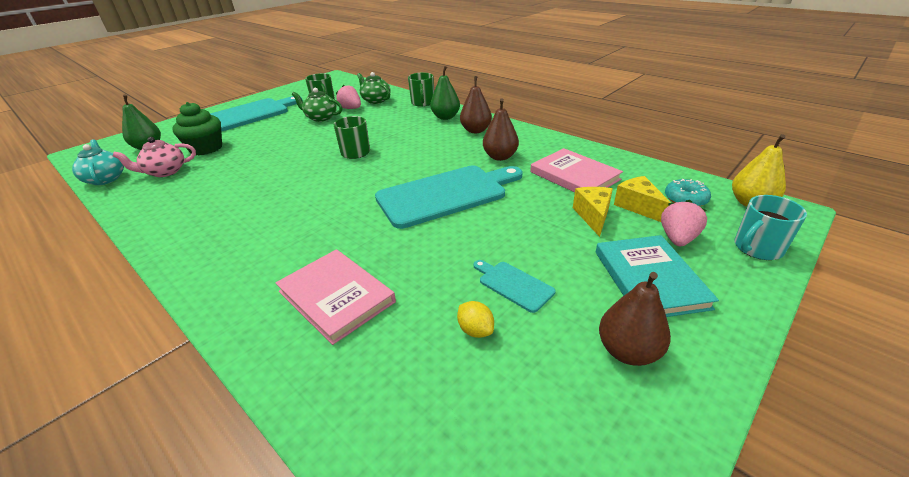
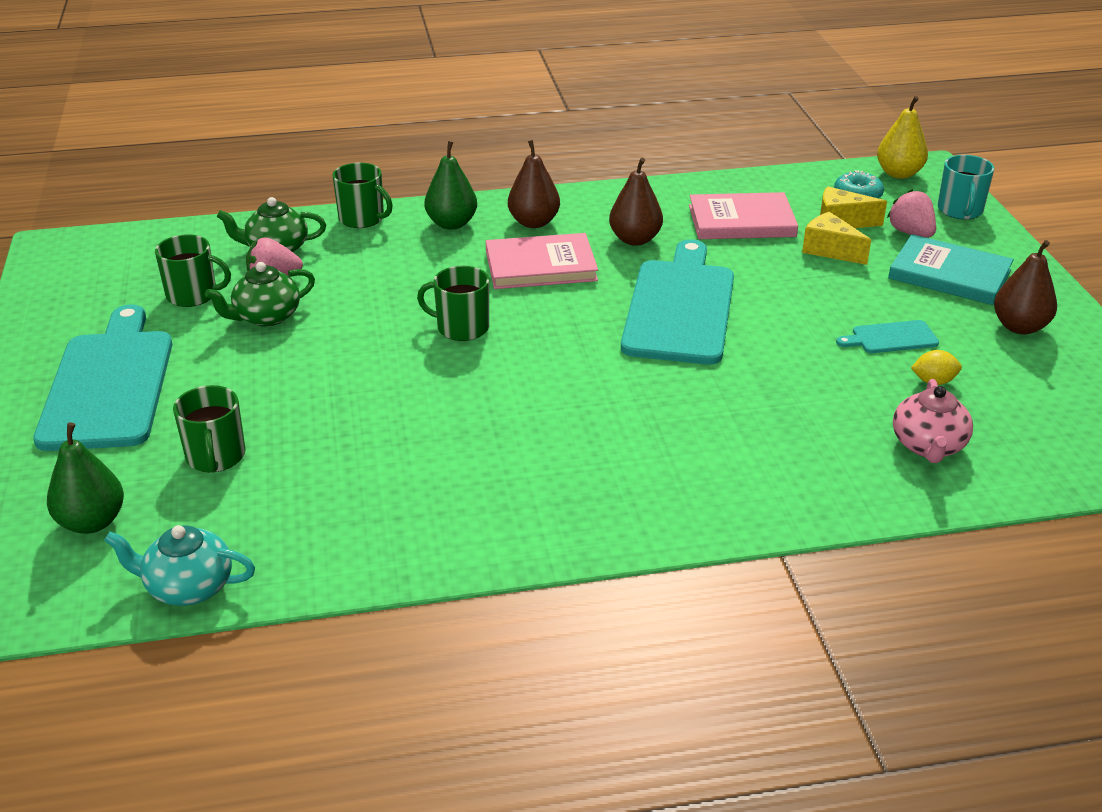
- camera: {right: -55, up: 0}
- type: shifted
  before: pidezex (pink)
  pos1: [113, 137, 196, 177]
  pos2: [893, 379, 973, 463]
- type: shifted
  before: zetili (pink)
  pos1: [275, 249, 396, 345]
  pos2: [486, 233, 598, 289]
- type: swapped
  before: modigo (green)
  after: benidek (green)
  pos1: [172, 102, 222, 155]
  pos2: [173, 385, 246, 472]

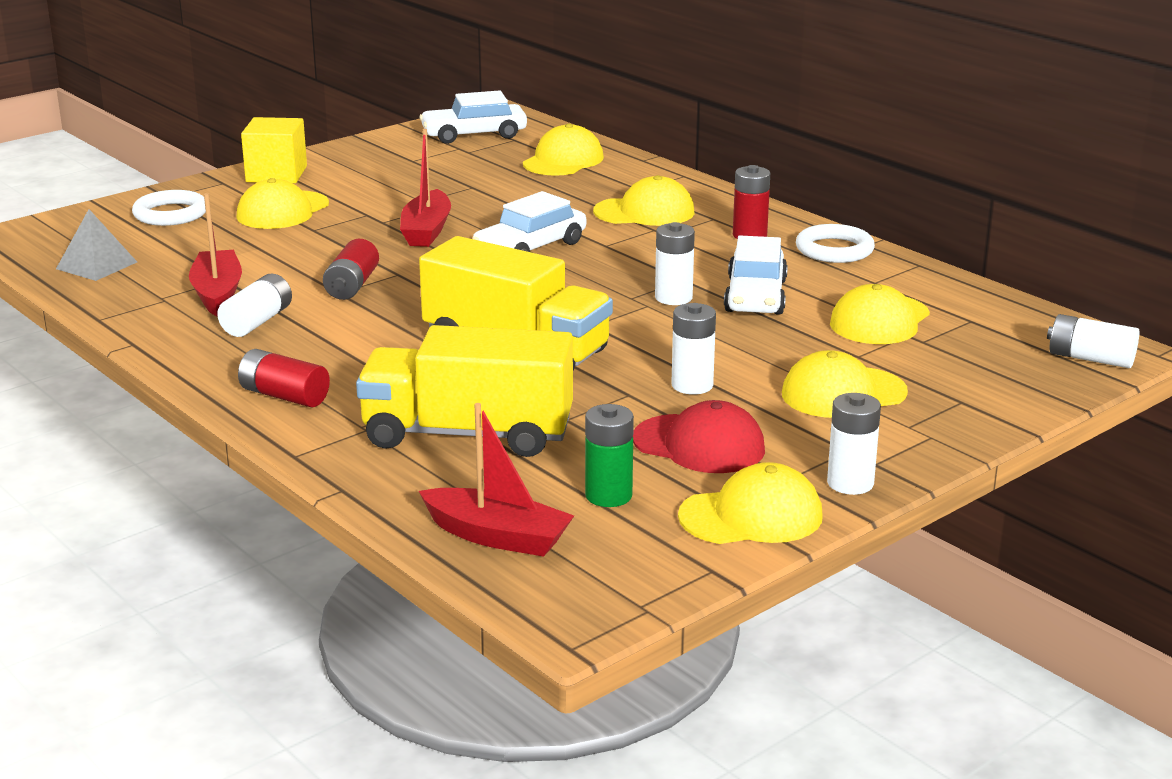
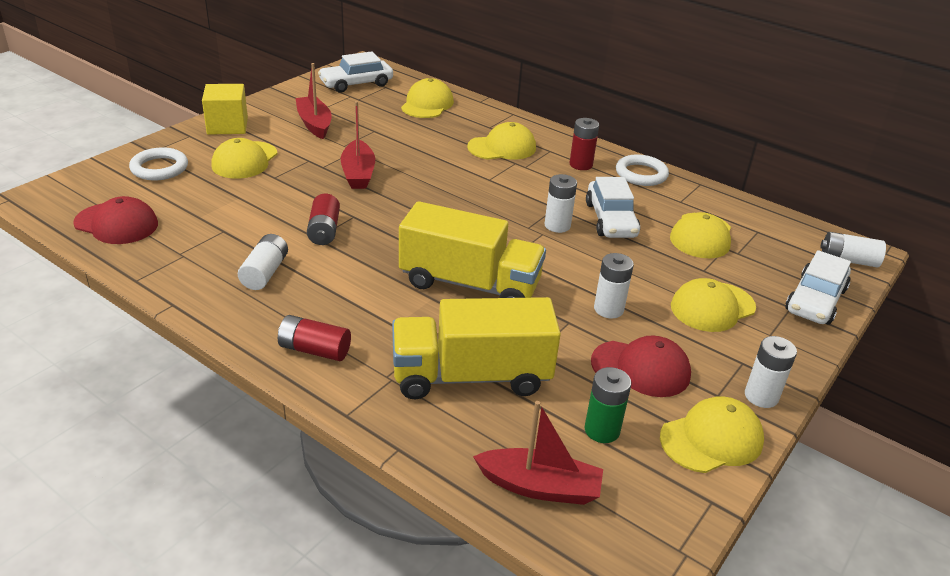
- camera: {right: -15, up: 10}
- type: shifted
  before: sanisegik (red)
  pos1: [189, 193, 242, 316]
  pos2: [296, 63, 332, 139]
- type: shifted
  before: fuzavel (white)
  pos1: [472, 191, 586, 252]
  pos2: [785, 250, 851, 325]
- type: swapped
  before: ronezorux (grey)
  after: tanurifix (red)
  pos1: [56, 209, 137, 281]
  pos2: [73, 196, 158, 244]

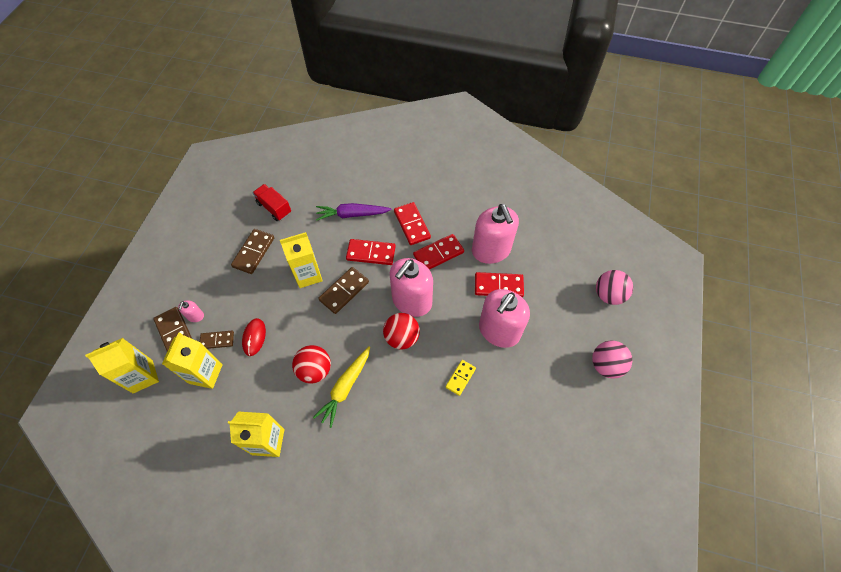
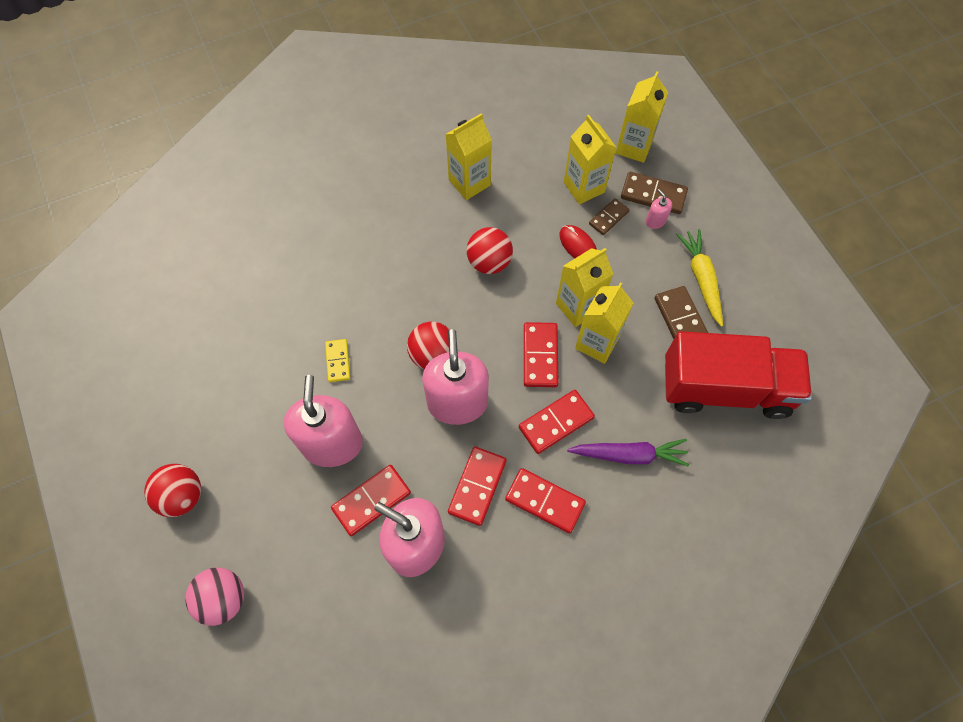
- camera: {right: 140, up: 5}
- type: new
  after: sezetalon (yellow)
  pos2: [556, 248, 613, 327]
- type: shifted
  before: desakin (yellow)
  pos1: [313, 346, 370, 428]
  pos2: [676, 229, 723, 327]
- type: repainted
  before: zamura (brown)
  after: zamura (red)
  pos1: [318, 267, 369, 314]
  pos2: [524, 322, 559, 387]
- type: repainted
  before: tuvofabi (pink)
  after: tuvofabi (red)
  pos1: [592, 340, 632, 379]
  pos2: [144, 464, 201, 517]
- type: rotated
  before: desakin (purple)
  pos1: [316, 203, 392, 221]
  pos2: [567, 439, 689, 467]
  turn: 45
- type: scaled
  before: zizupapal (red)
  pos1: [253, 184, 291, 221]
  pos2: [665, 331, 812, 419]
  scale: 2.13

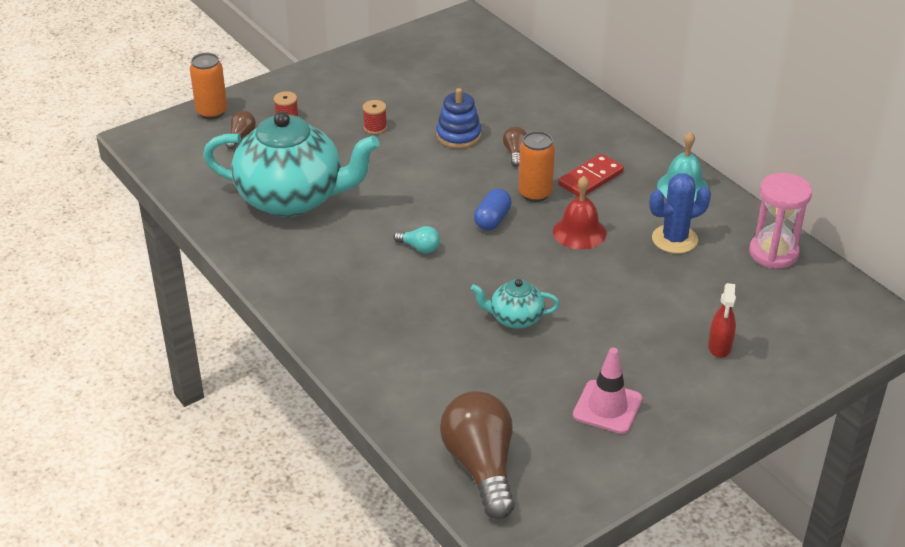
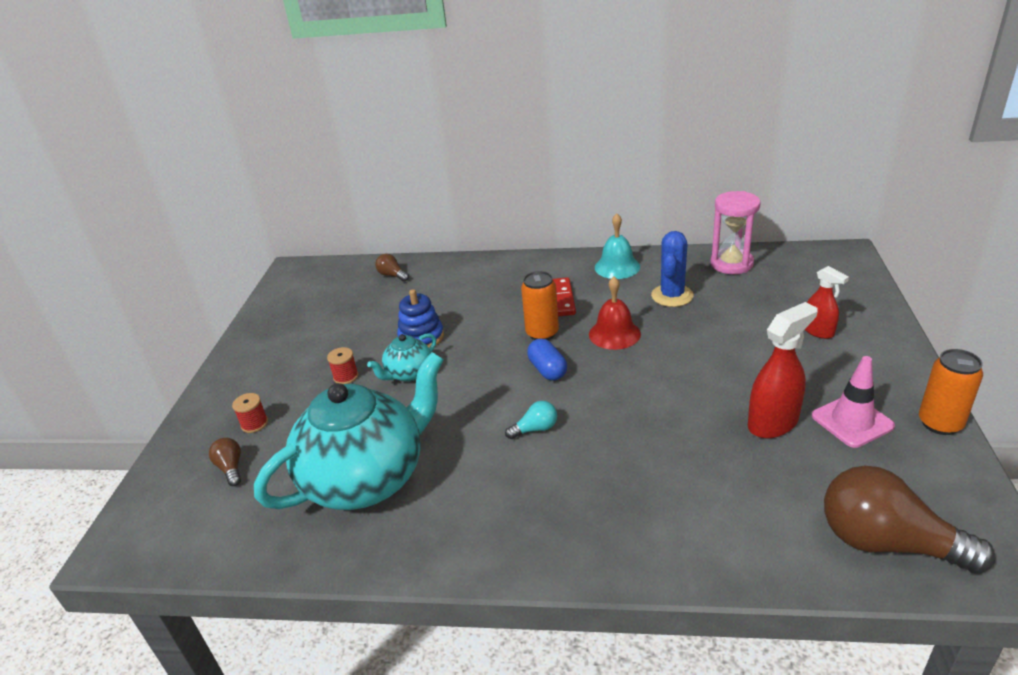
- camera: {right: -45, up: -5}
- type: new
  after: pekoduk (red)
  pos2: [748, 302, 818, 439]
- type: shifted
  before: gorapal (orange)
  pos1: [190, 53, 227, 119]
  pos2: [919, 349, 983, 435]
- type: shifted
  before: pidezex (turquoise)
  pos1: [471, 279, 560, 329]
  pos2: [367, 333, 436, 382]
- type: shifted
  before: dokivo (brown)
  pos1: [503, 127, 526, 167]
  pos2: [375, 254, 409, 282]

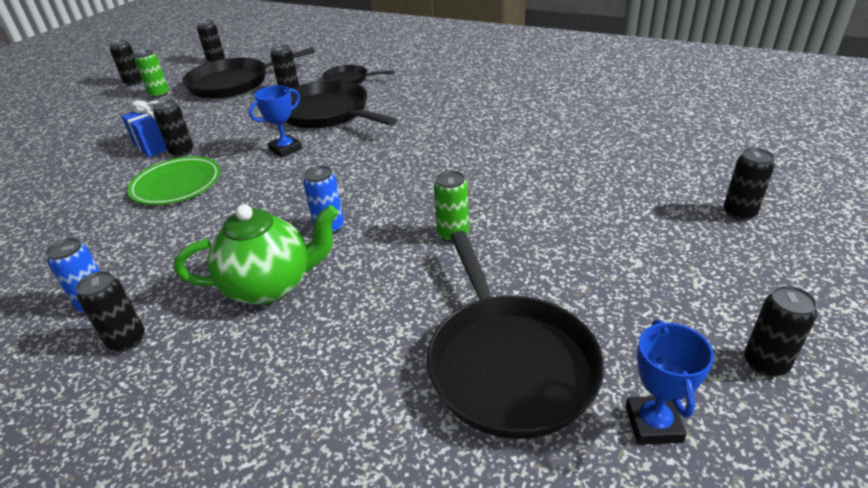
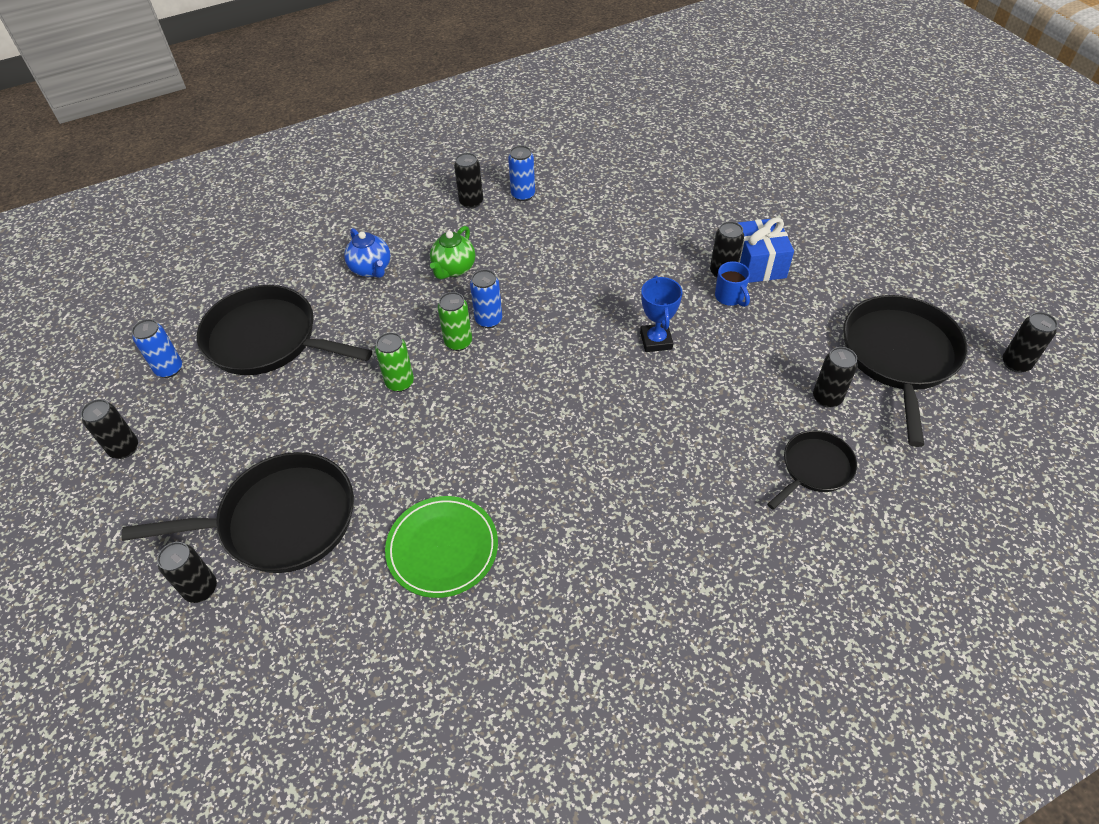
- camera: {right: 125, up: 15}
- type: gone
  before: gorapal (black)
  pos1: [109, 40, 142, 86]
- type: new
  after: pidezex (blue)
  pos2: [344, 228, 390, 278]
- type: new
  after: benidek (blue)
  pos2: [715, 261, 750, 307]
- type: shifted
  before: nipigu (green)
  pos1: [127, 156, 221, 205]
  pos2: [385, 496, 498, 598]
- type: shifted
  before: gorapal (green)
  pos1: [134, 50, 169, 98]
  pos2: [438, 292, 472, 351]
- type: shifted
  before: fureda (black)
  pos1: [286, 80, 397, 129]
  pos2: [121, 452, 354, 573]
- type: swapped
  before: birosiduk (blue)
  after: gorapal (blue)
  pos1: [625, 319, 714, 445]
  pos2: [132, 319, 182, 378]
- type: scaled
  before: pidezex (green)
  pos1: [174, 204, 338, 305]
  pos2: [430, 226, 475, 279]
  scale: 0.63

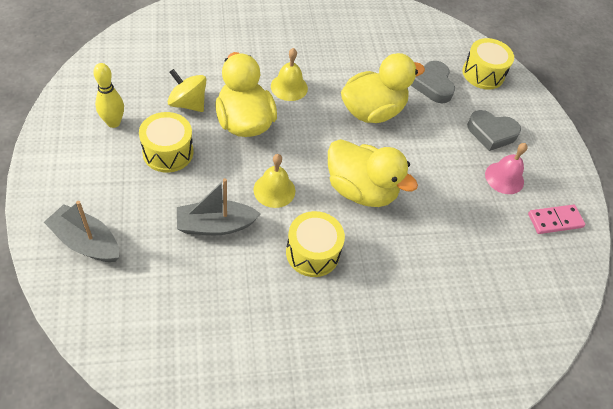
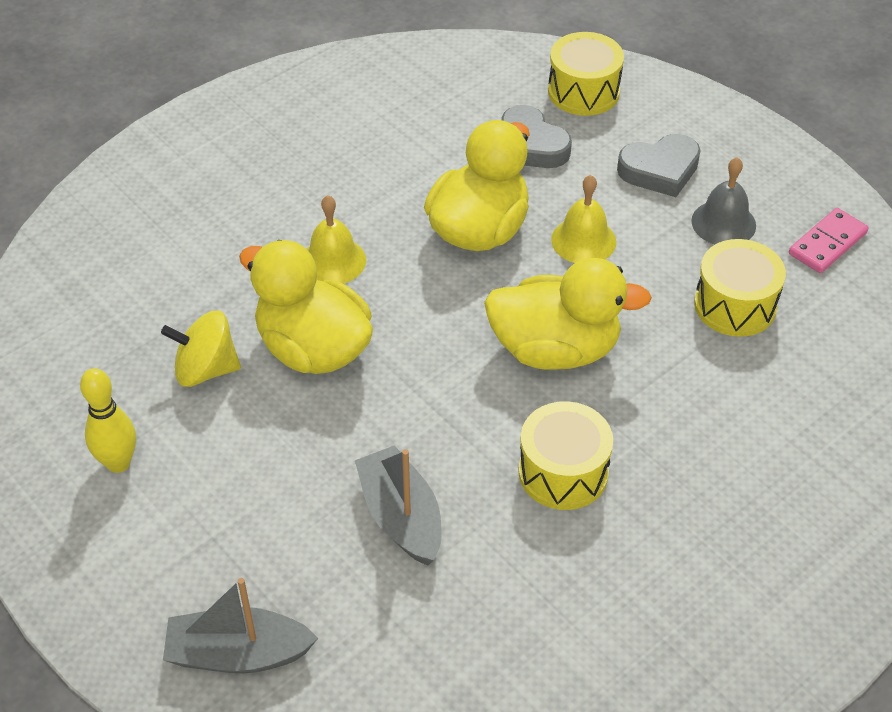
- camera: {right: -25, up: -5}
- type: shifted
  before: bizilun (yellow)
  pos1: [139, 112, 193, 172]
  pos2: [694, 239, 786, 337]
- type: shifted
  before: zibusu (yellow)
  pos1: [253, 154, 295, 208]
  pos2: [551, 175, 616, 263]
- type: repainted
  before: zibusu (pink)
  after: zibusu (grey)
  pos1: [485, 143, 528, 194]
  pos2: [691, 157, 756, 244]
- type: rotated
  before: sanisegik (grey)
  pos1: [177, 178, 261, 235]
  pos2: [355, 445, 441, 566]
  turn: 105

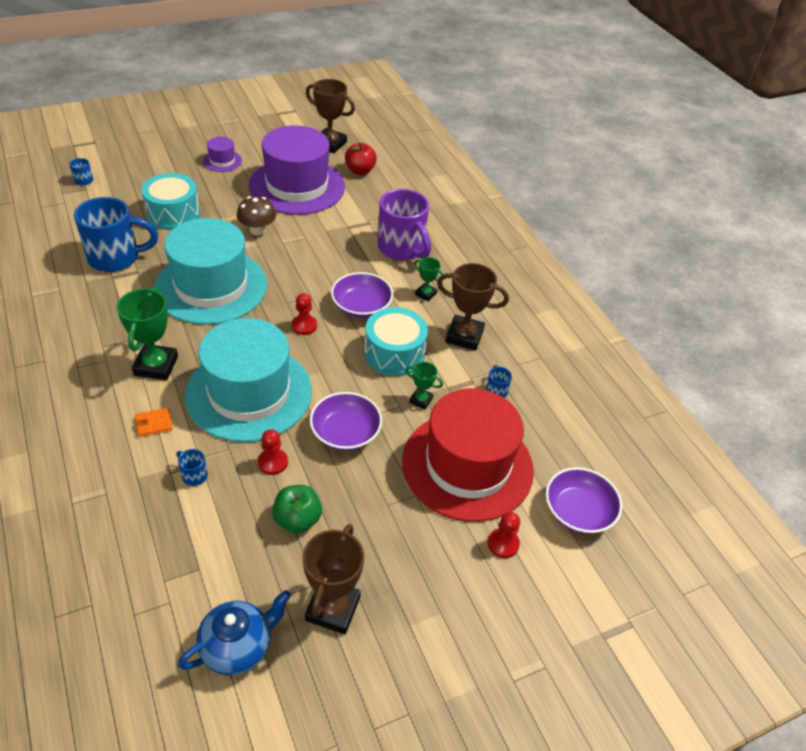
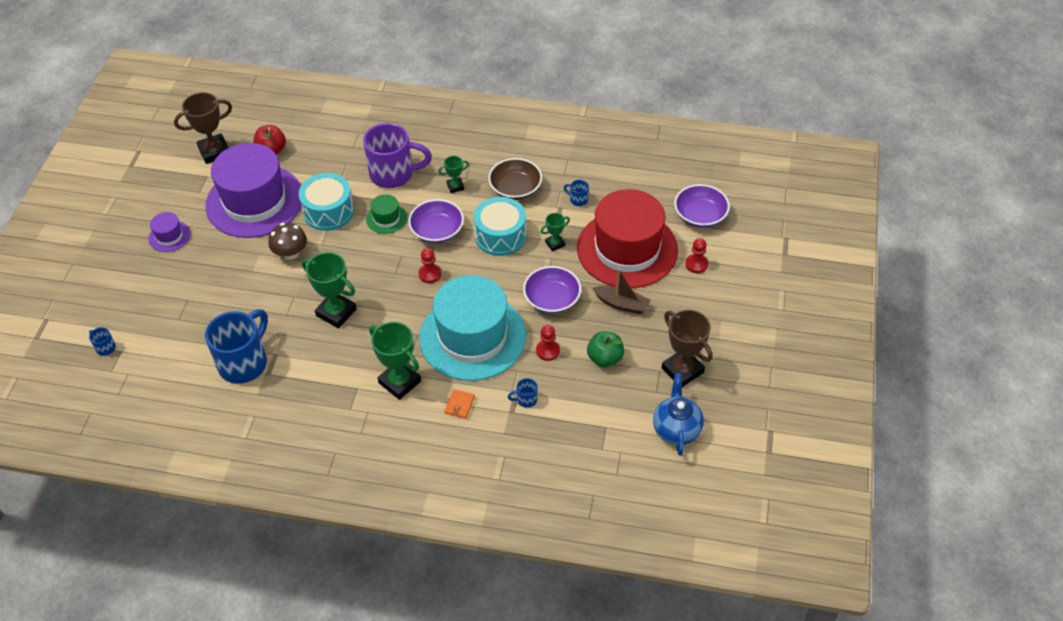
- camera: {right: -50, up: 5}
- type: new
  after: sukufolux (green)
  pos2: [366, 194, 407, 234]
- type: new
  after: sanisegik (brown)
  pos2: [592, 269, 651, 314]
- type: shifted
  before: bizilun (turquoise)
  pos1: [141, 173, 200, 230]
  pos2: [299, 173, 354, 231]
- type: swapped
  before: sukufolux (turquoise)
  after: birosiduk (green)
  pos1: [154, 218, 267, 325]
  pos2: [302, 252, 357, 328]
- type: swapped
  before: birosiduk (brown)
  after: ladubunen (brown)
  pos1: [437, 263, 509, 351]
  pos2: [488, 158, 542, 200]

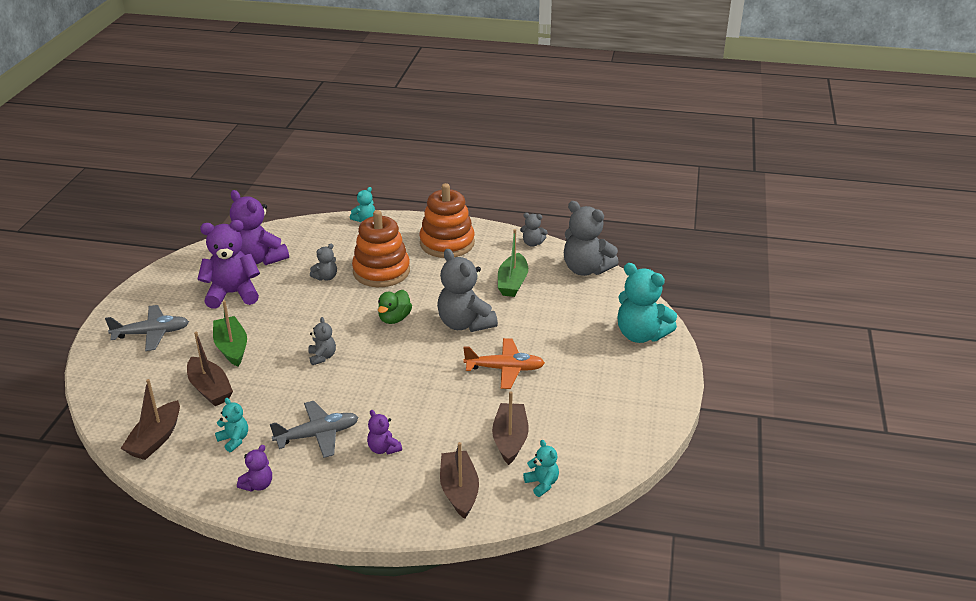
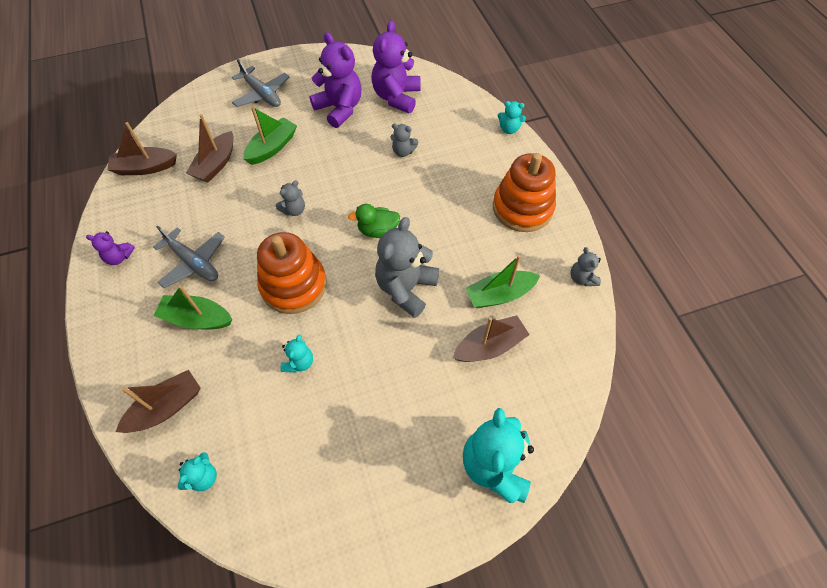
- camera: {right: 60, up: 25}
- type: gone
  before: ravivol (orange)
  pos1: [463, 338, 545, 389]
- type: gone
  before: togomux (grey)
  pos1: [564, 201, 619, 276]
- type: shifted
  before: togomux (turquoise)
  pos1: [215, 398, 248, 452]
  pos2: [281, 334, 313, 372]
- type: shifted
  before: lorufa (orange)
  pos1: [352, 210, 410, 287]
  pos2: [257, 232, 326, 314]
- type: shifted
  before: sanisegik (brown)
  pos1: [492, 391, 529, 465]
  pos2: [453, 315, 530, 362]
- type: swapped
  before: togomux (purple)
  after: sanisegik (green)
  pos1: [367, 410, 402, 455]
  pos2: [153, 285, 233, 330]

